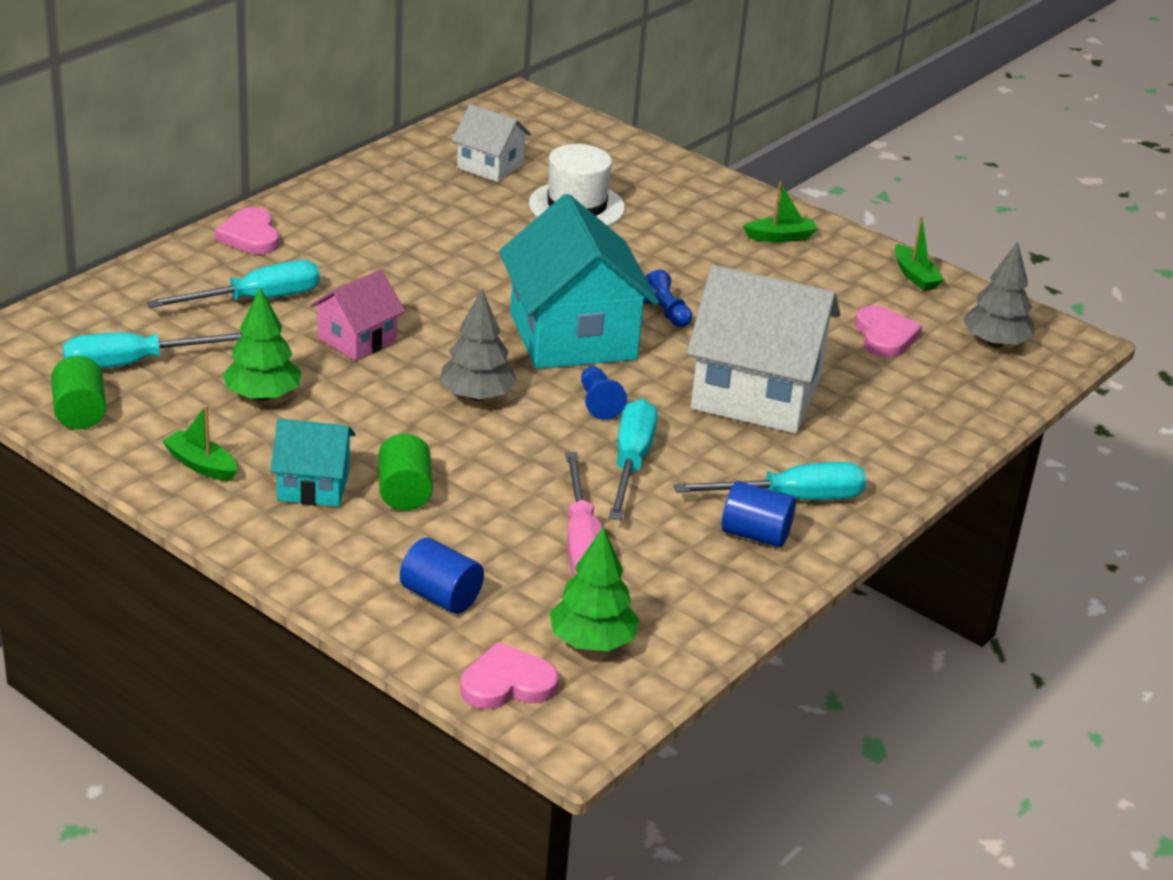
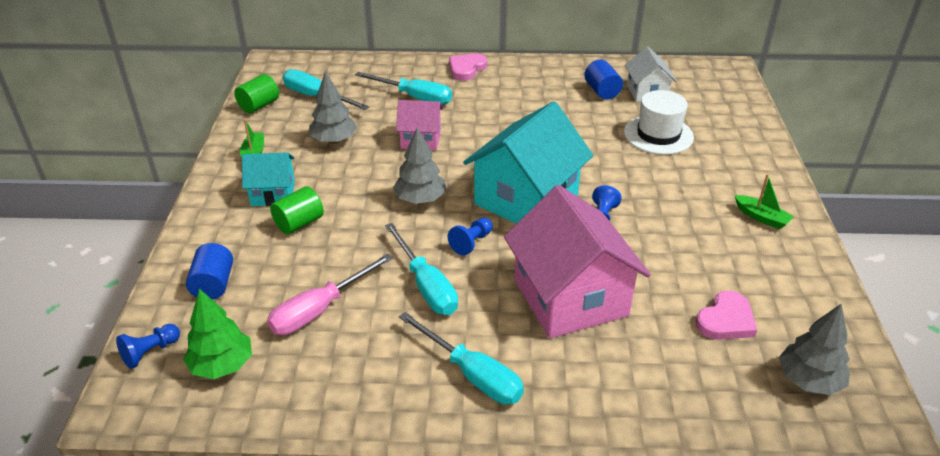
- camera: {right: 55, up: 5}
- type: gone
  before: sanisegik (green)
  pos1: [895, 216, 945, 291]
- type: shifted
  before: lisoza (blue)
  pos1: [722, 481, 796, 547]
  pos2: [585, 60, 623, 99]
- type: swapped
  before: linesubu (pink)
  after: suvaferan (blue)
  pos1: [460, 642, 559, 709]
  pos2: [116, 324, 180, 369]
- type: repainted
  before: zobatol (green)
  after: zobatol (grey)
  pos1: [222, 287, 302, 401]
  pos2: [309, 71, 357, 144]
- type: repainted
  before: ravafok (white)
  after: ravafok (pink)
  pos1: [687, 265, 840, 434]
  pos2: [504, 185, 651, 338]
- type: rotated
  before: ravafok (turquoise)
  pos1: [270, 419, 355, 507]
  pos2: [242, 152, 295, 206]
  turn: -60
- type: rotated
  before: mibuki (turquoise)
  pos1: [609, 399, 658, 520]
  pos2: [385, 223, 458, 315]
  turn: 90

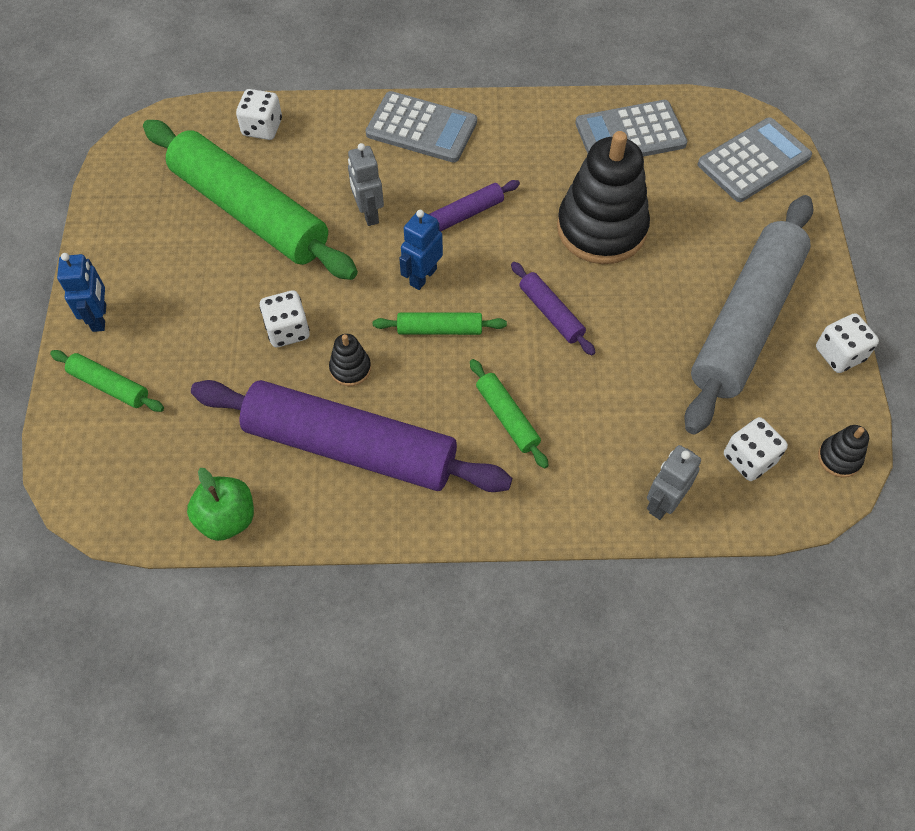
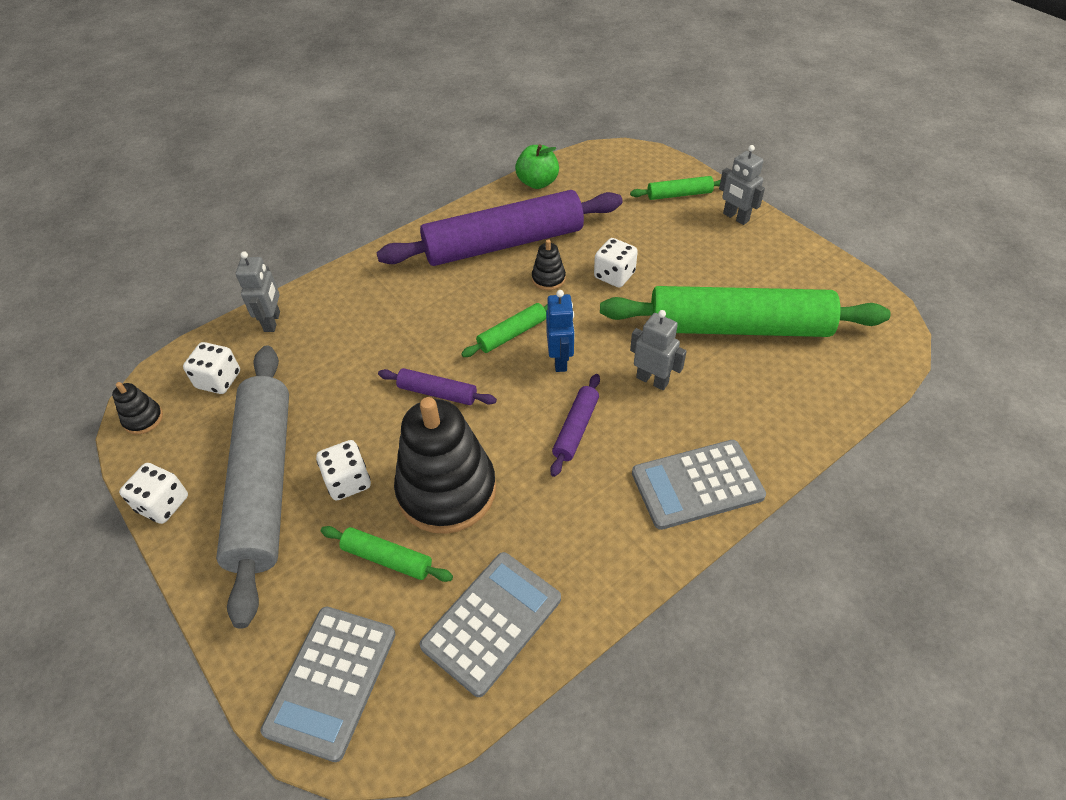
- camera: {right: 145, up: -10}
- type: shifted
  before: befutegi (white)
  pos1: [236, 89, 282, 140]
  pos2: [316, 440, 371, 500]
- type: shifted
  before: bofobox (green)
  pos1: [470, 359, 549, 469]
  pos2: [321, 526, 453, 582]
- type: repainted
  before: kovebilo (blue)
  after: kovebilo (grey)
  pos1: [57, 253, 106, 332]
  pos2: [719, 145, 765, 225]

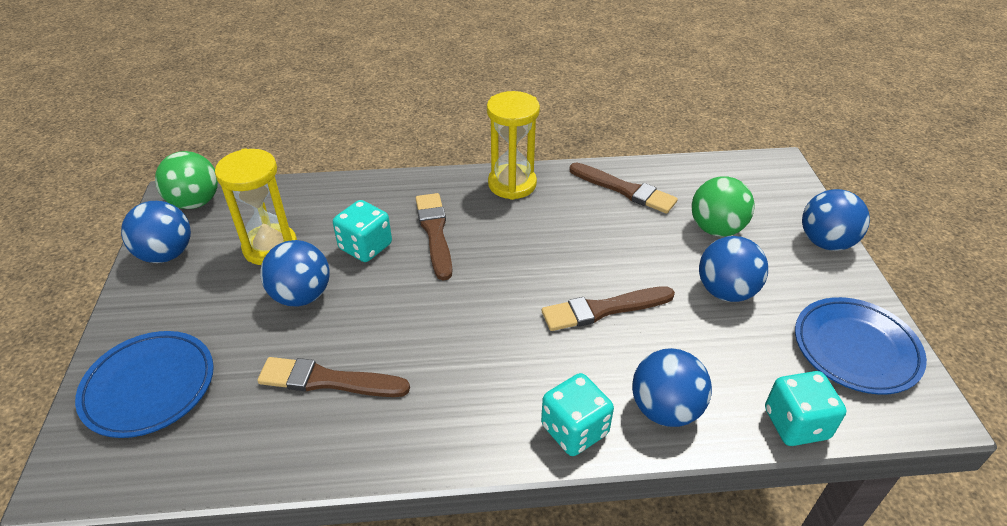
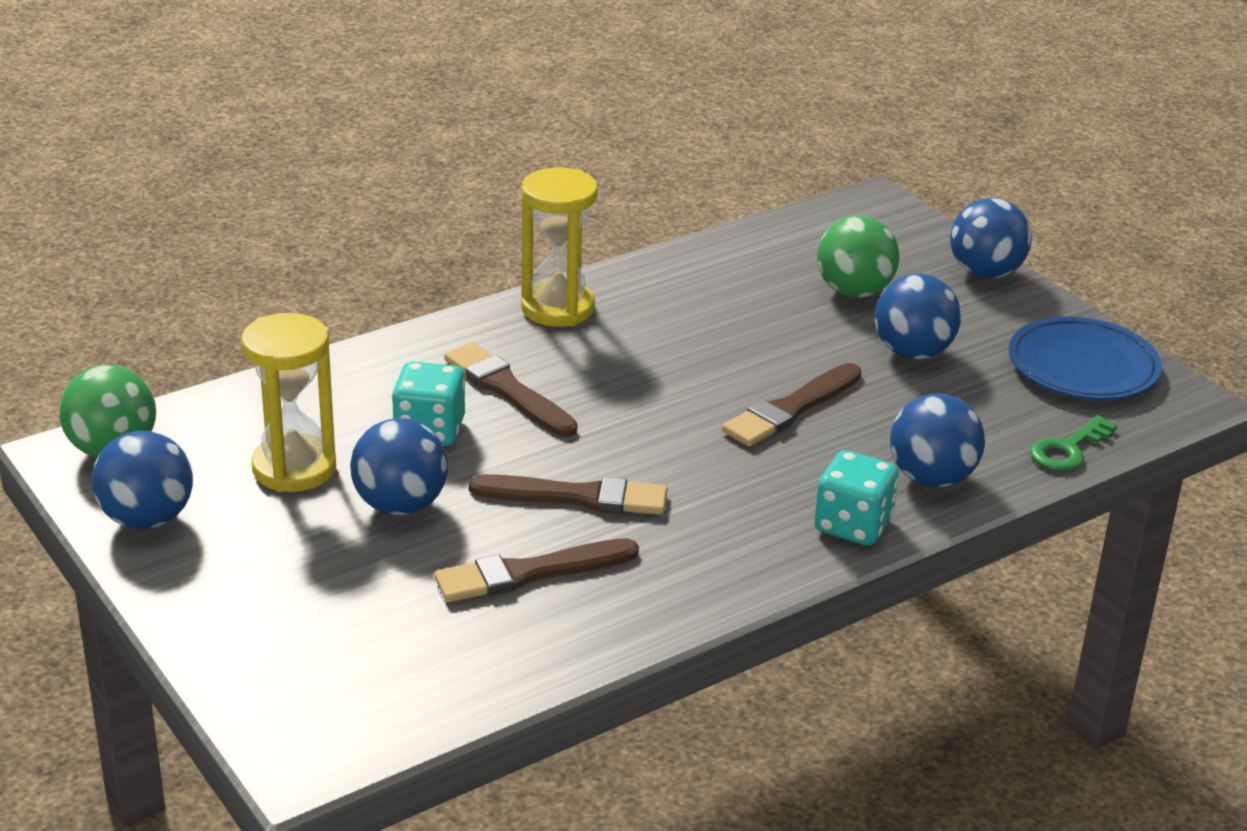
- camera: {right: -30, up: -10}
- type: gone
  before: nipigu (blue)
  pos1: [75, 331, 214, 438]
- type: shifted
  before: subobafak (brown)
  pos1: [569, 163, 678, 214]
  pos2: [468, 474, 667, 515]
- type: swapped
  before: befutegi (turquoise)
  after: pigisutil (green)
  pos1: [765, 371, 847, 446]
  pos2: [1030, 415, 1117, 471]

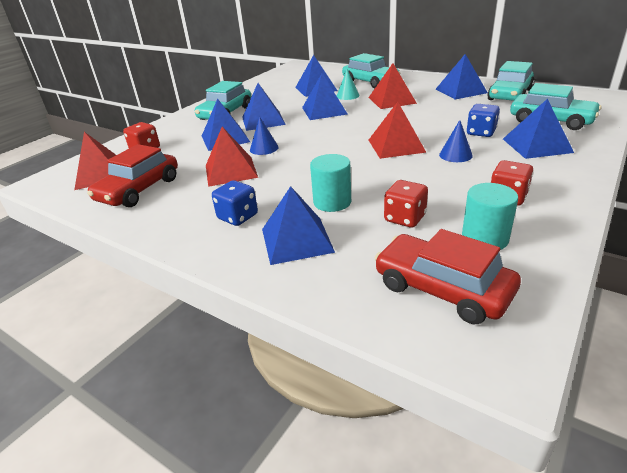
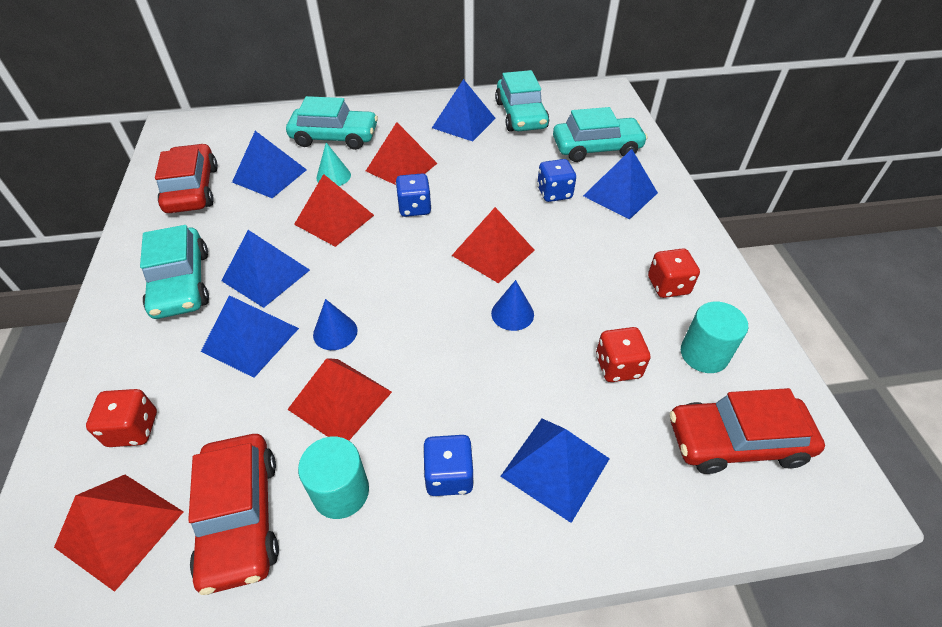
- camera: {right: -45, up: 15}
- type: new
  after: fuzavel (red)
  pos2: [155, 144, 218, 213]
- type: new
  after: befutegi (blue)
  pos2: [396, 173, 431, 217]
- type: shifted
  before: lisoza (turquoise)
  pos1: [310, 154, 351, 212]
  pos2: [298, 437, 369, 519]
- type: shifted
  before: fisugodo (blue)
  pos1: [439, 120, 473, 162]
  pos2: [491, 280, 534, 331]
- type: repainted
  before: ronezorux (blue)
  after: ronezorux (red)
  pos1: [302, 74, 347, 120]
  pos2: [294, 174, 374, 247]

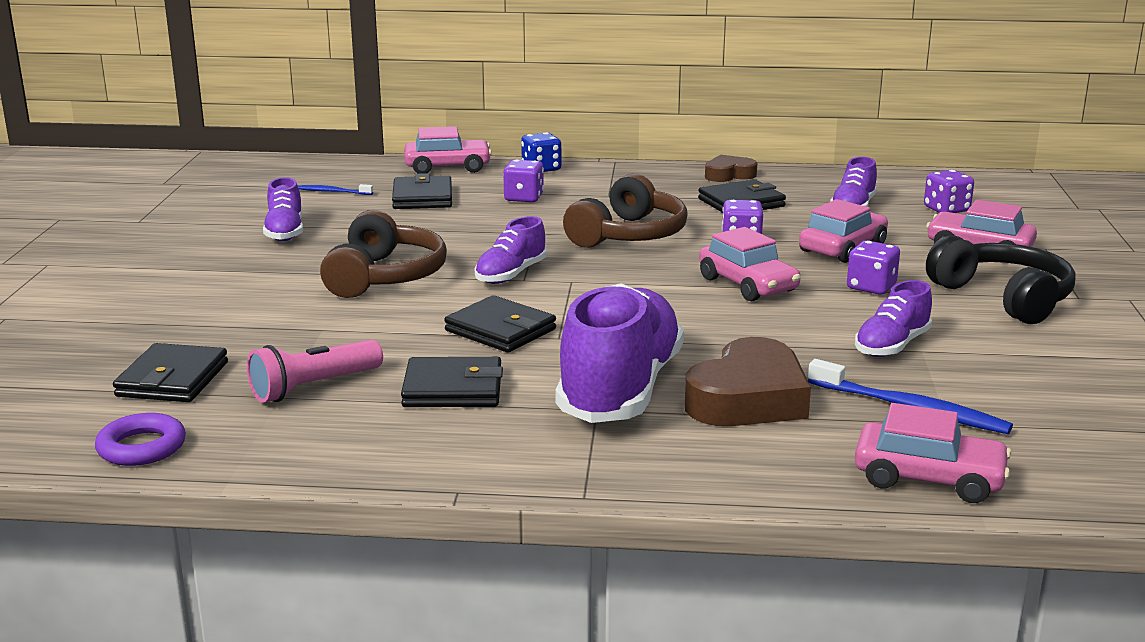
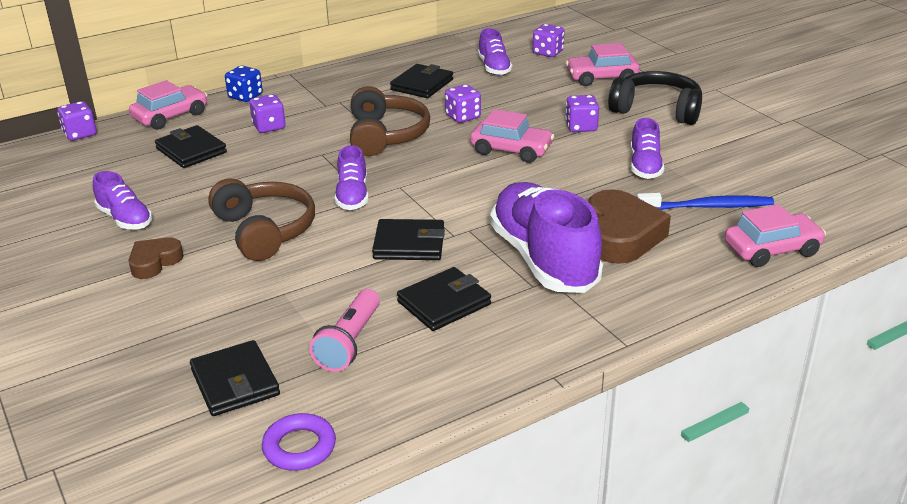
- camera: {right: -35, up: 10}
- type: gone
  before: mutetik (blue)
  pos1: [298, 184, 373, 195]
- type: gone
  before: fuzavel (pink)
  pos1: [799, 199, 888, 263]
- type: new
  after: befutegi (purple)
  pos2: [57, 101, 97, 141]
- type: shifted
  before: linesubu (brown)
  pos1: [705, 155, 757, 182]
  pos2: [129, 237, 184, 279]

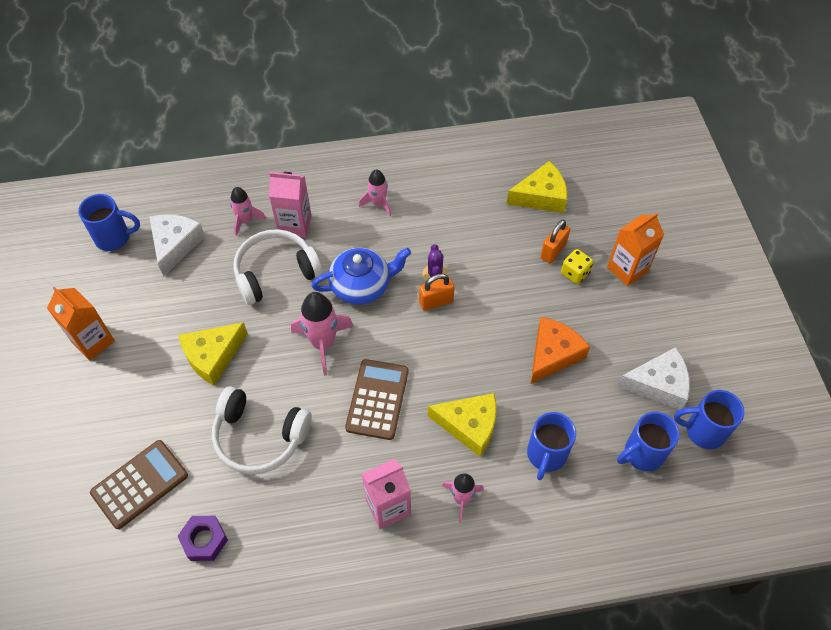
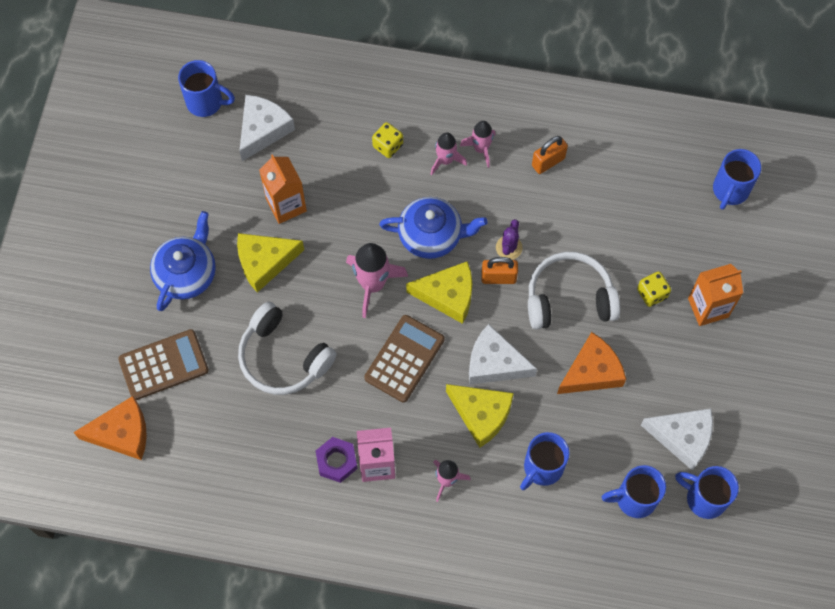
- camera: {right: 20, up: 10}
- type: new
  after: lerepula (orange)
  pos2: [73, 396, 147, 460]
- type: new
  after: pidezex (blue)
  pos2: [150, 211, 216, 311]
- type: new
  after: lerepula (white)
  pos2: [469, 324, 537, 385]
- type: new
  after: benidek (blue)
  pos2: [713, 149, 761, 210]
- type: shifted
  before: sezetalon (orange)
  pos1: [47, 287, 115, 361]
  pos2: [259, 154, 307, 224]
- type: shifted
  before: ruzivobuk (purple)
  pos1: [178, 516, 228, 561]
  pos2: [316, 437, 357, 483]
- type: shifted
  before: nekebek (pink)
  pos1: [230, 187, 266, 236]
  pos2: [431, 132, 467, 175]
- type: shifted
  before: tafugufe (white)
  pos1: [234, 229, 323, 305]
  pos2: [528, 252, 620, 329]
- type: shifted
  before: lerepula (yellow)
  pos1: [506, 161, 567, 213]
  pos2: [406, 261, 472, 324]
- type: shifted
  before: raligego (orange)
  pos1: [540, 220, 570, 264]
  pos2: [532, 136, 568, 174]
- type: swapped
  before: sezetalon (pink)
  after: befutegi (yellow)
  pos1: [269, 172, 311, 238]
  pos2: [372, 122, 403, 158]

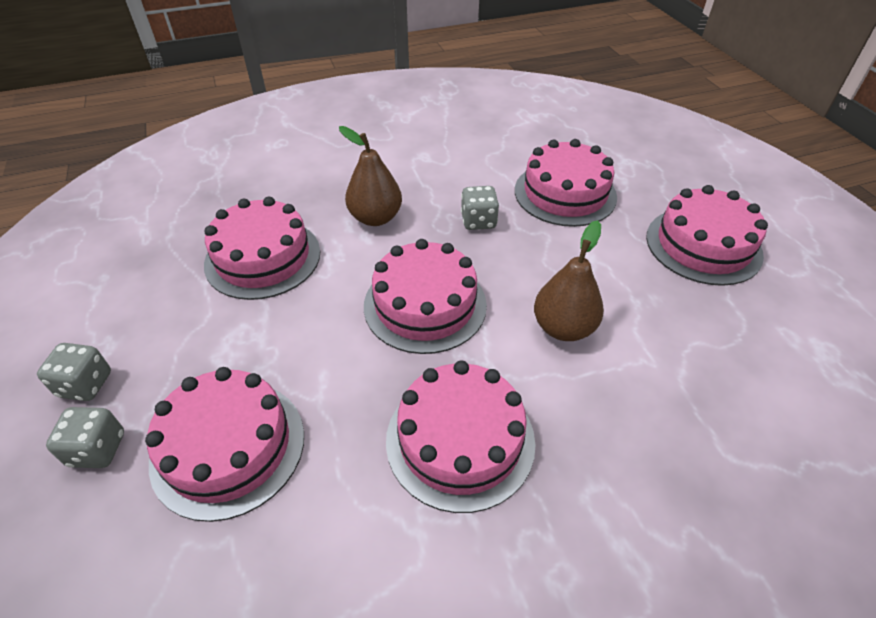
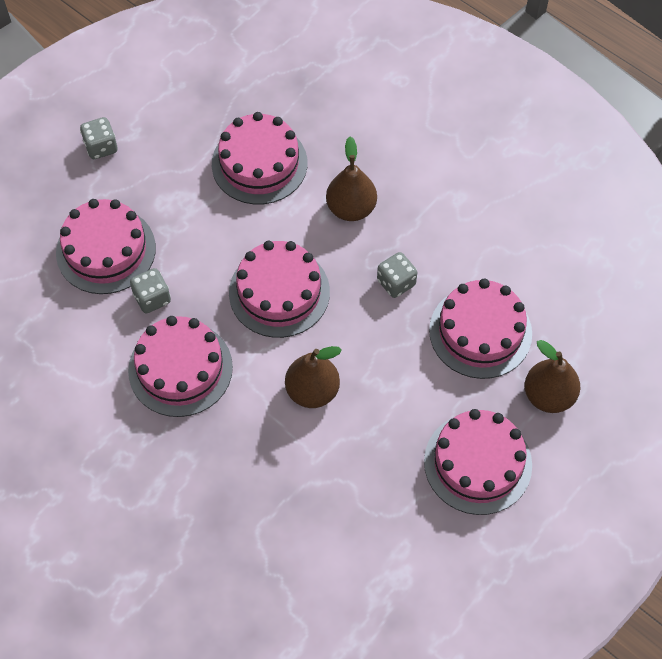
- camera: {right: 60, up: 15}
- type: new
  after: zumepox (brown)
  pos2: [525, 340, 580, 413]
- type: shifted
  before: befutegi (grey)
  pos1: [46, 407, 124, 468]
  pos2: [130, 268, 171, 313]

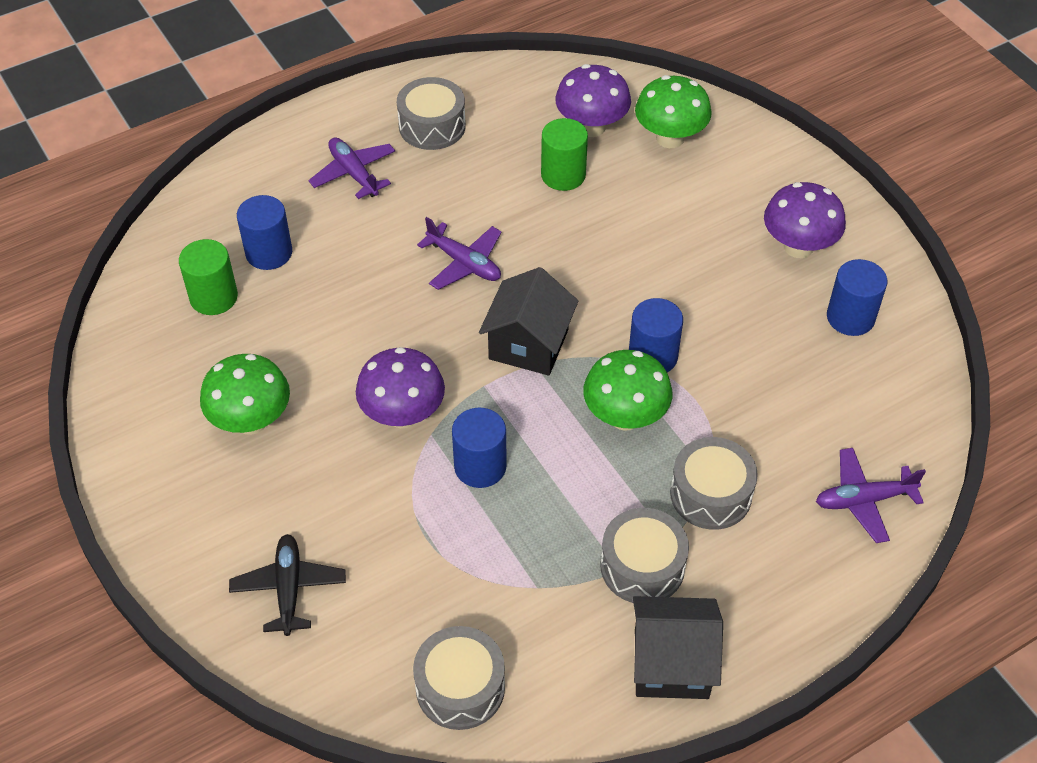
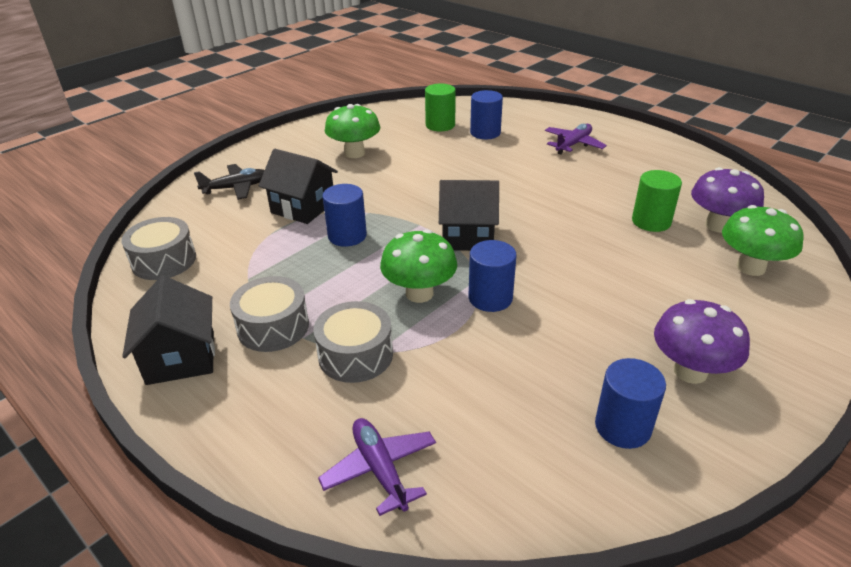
- camera: {right: 75, up: -15}
- type: gone
  before: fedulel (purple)
  pos1: [356, 347, 445, 428]
- type: gone
  before: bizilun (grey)
  pos1: [397, 77, 466, 150]
- type: gone
  before: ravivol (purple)
  pos1: [417, 217, 502, 290]
- type: new
  after: ravafok (black)
  pos2: [259, 149, 338, 224]

